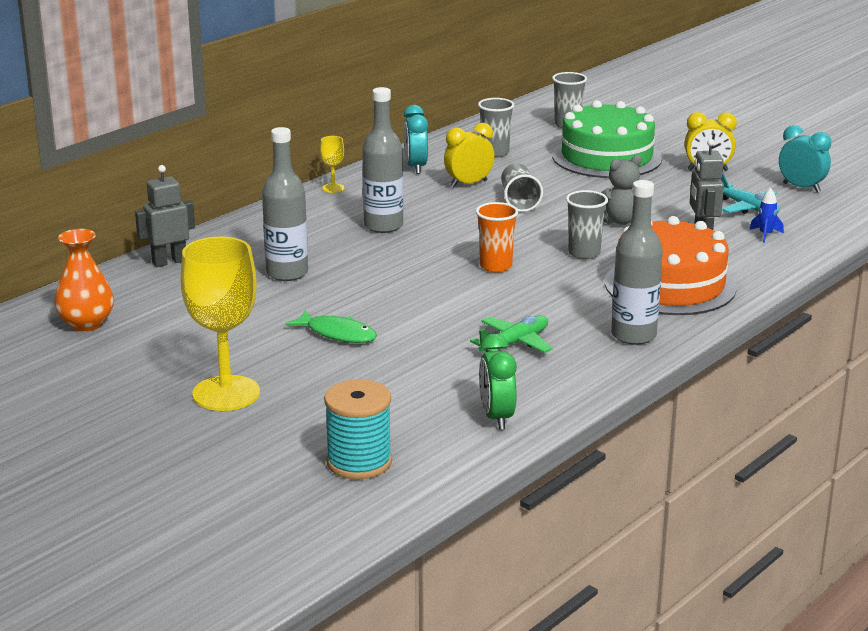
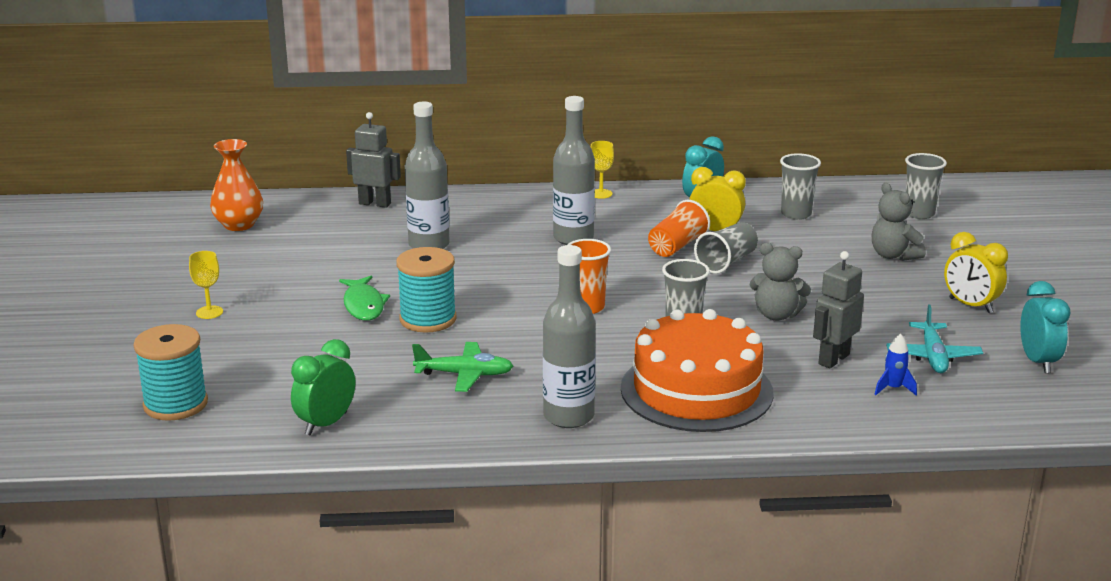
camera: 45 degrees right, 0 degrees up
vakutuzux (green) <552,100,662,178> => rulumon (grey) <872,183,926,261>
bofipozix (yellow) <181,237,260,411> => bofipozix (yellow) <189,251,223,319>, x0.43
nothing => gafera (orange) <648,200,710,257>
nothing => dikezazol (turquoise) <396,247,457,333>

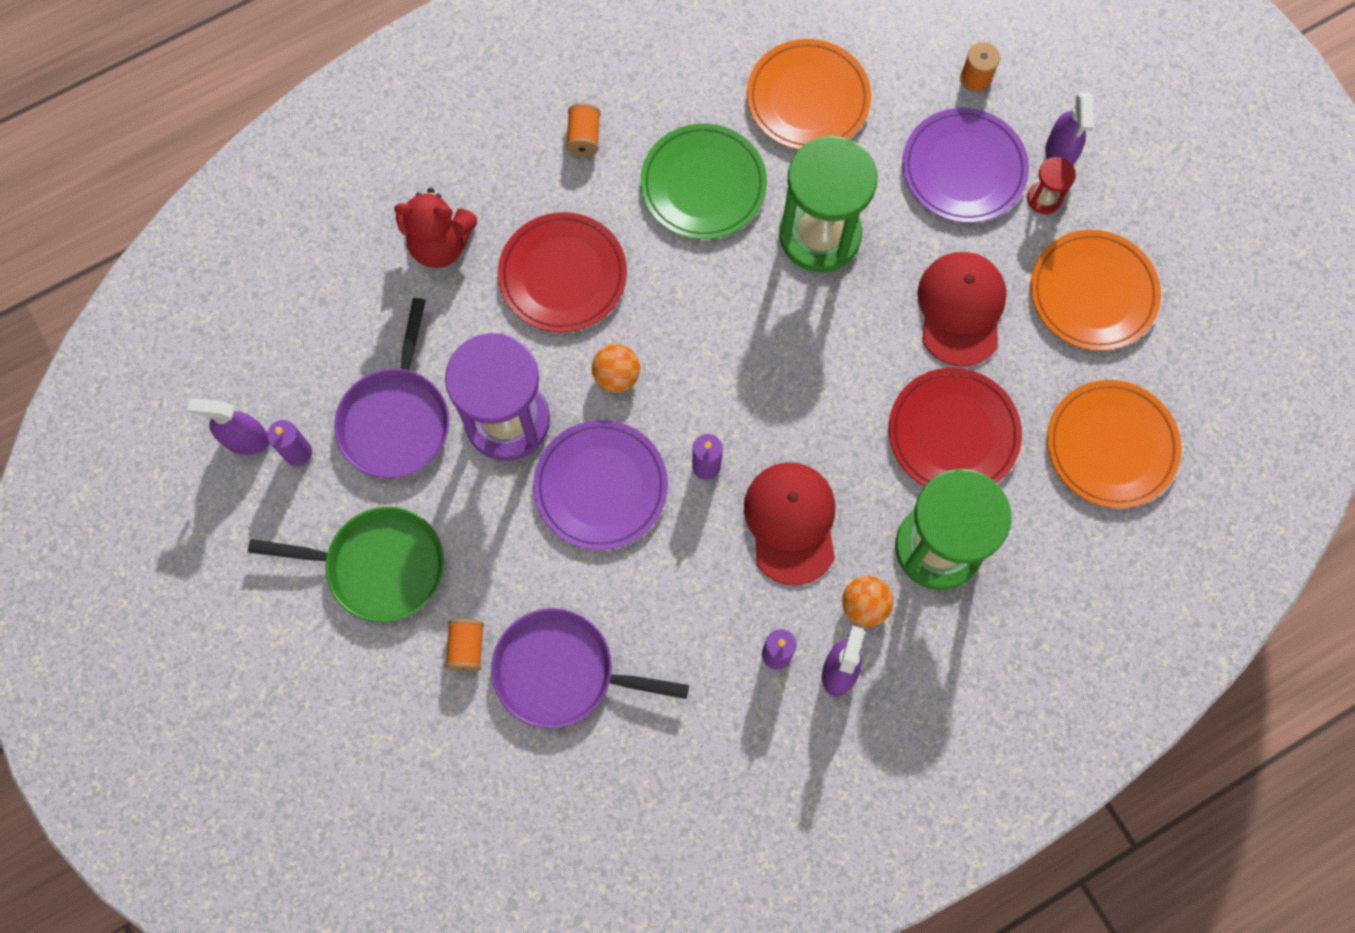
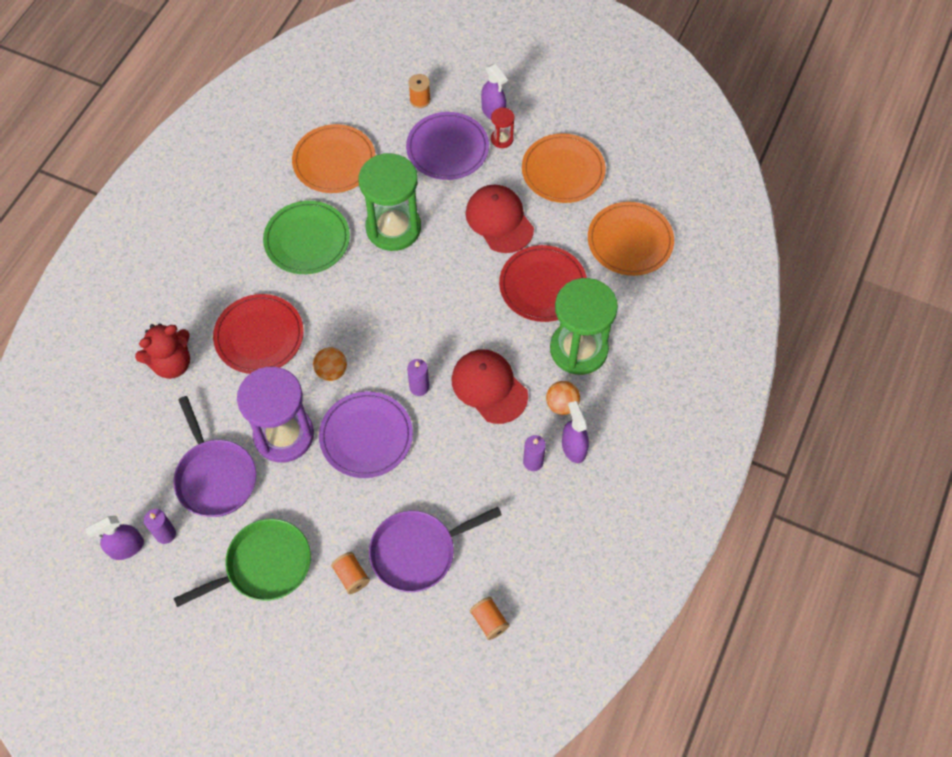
camera: 35 degrees left, 10 degrees down
dikezazol (orange) <566,103,601,157> => dikezazol (orange) <470,597,510,640>, moved

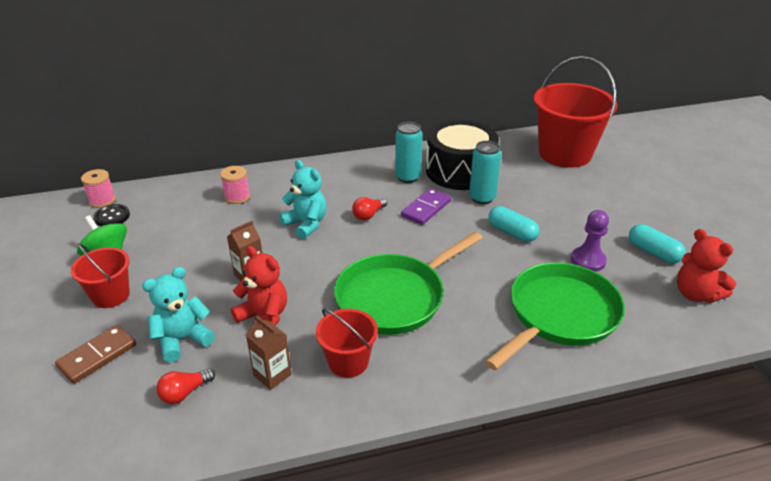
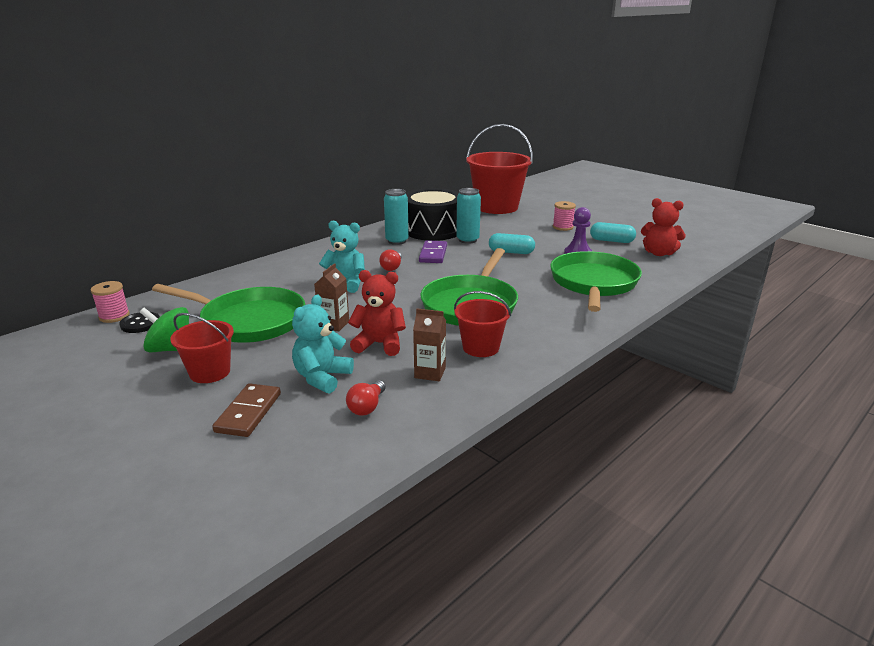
camera: 30 degrees left, 10 degrees down
dikezazol (pink) <220,166,250,204> => dikezazol (pink) <553,201,576,231>, moved
nothing => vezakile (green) <152,284,305,343>

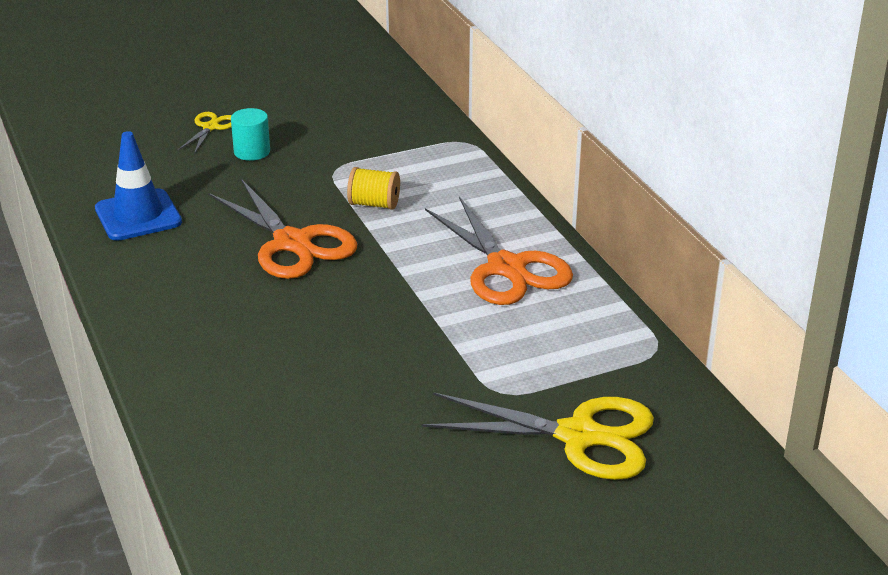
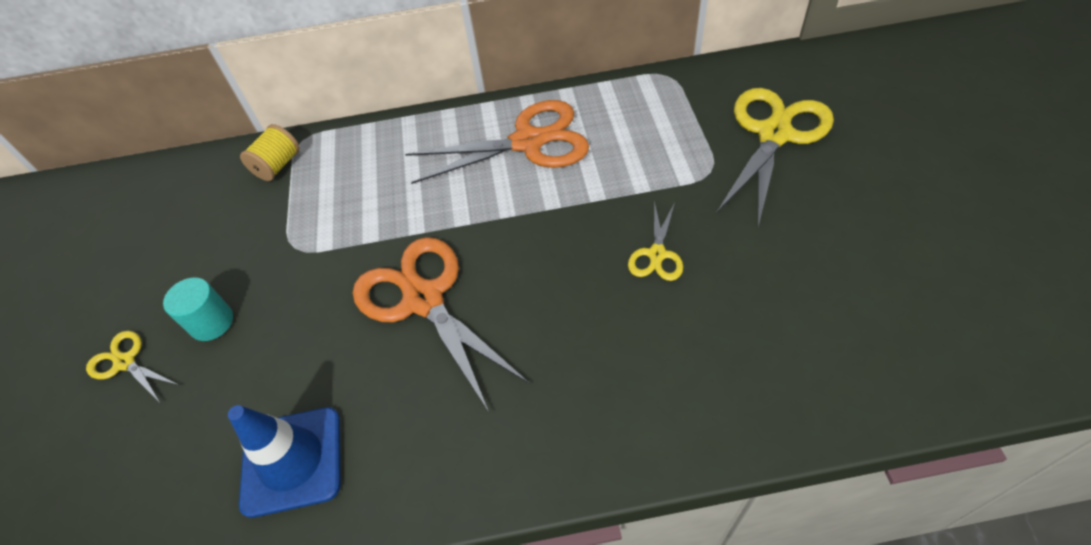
camera: 70 degrees left, 20 degrees up
dikezazol (yellow) <347,167,400,210> => dikezazol (yellow) <240,124,300,181>, moved
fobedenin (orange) <208,179,357,279> => fobedenin (orange) <353,237,530,414>, 105 degrees counterclockwise
nothing => fobedenin (yellow) <628,201,683,281>

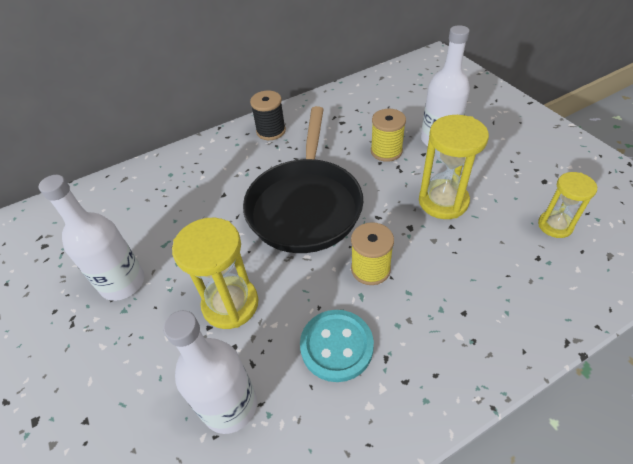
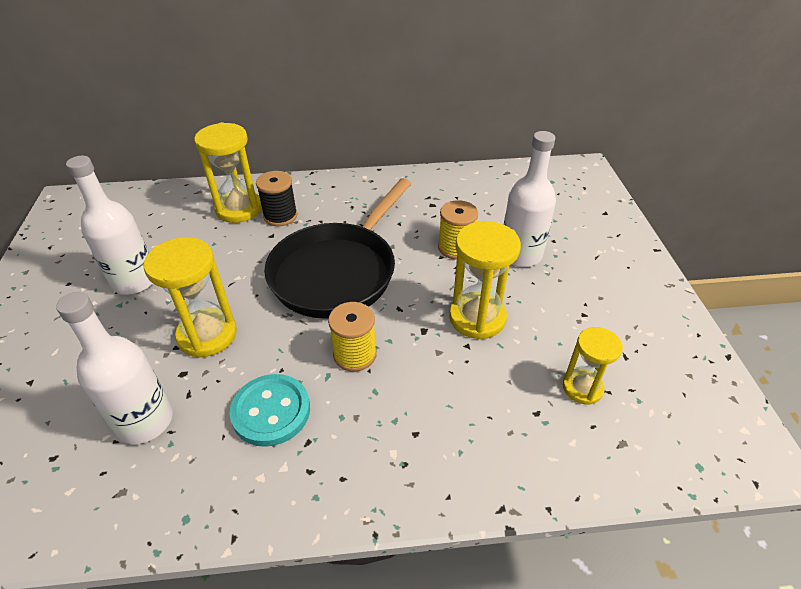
camera: 20 degrees right, 5 degrees down
dikezazol (black) <250,90,286,140> => dikezazol (black) <256,171,297,226>, moved
nothing => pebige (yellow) <194,122,262,223>

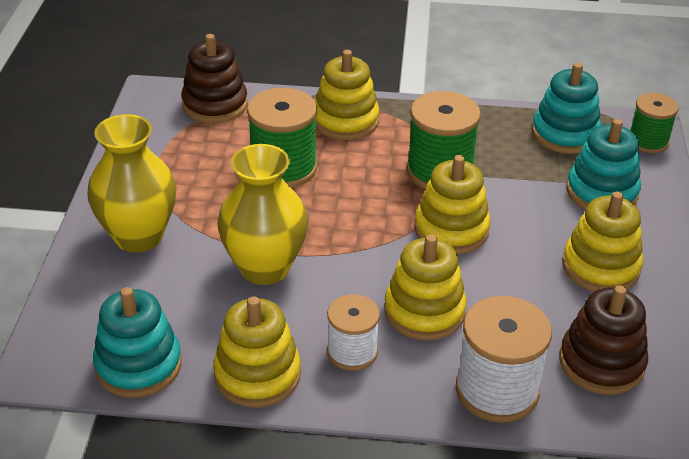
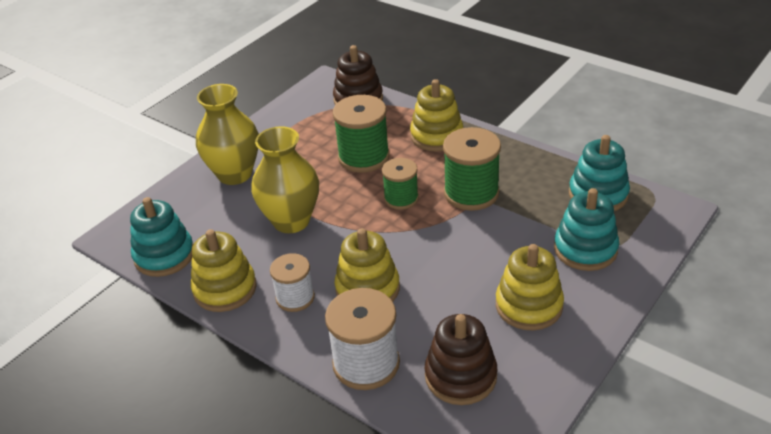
camera: 35 degrees right, 0 degrees up
dikezazol (green) <631,93,679,153> => dikezazol (green) <382,158,419,210>, moved
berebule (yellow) <414,155,491,254> => nothing

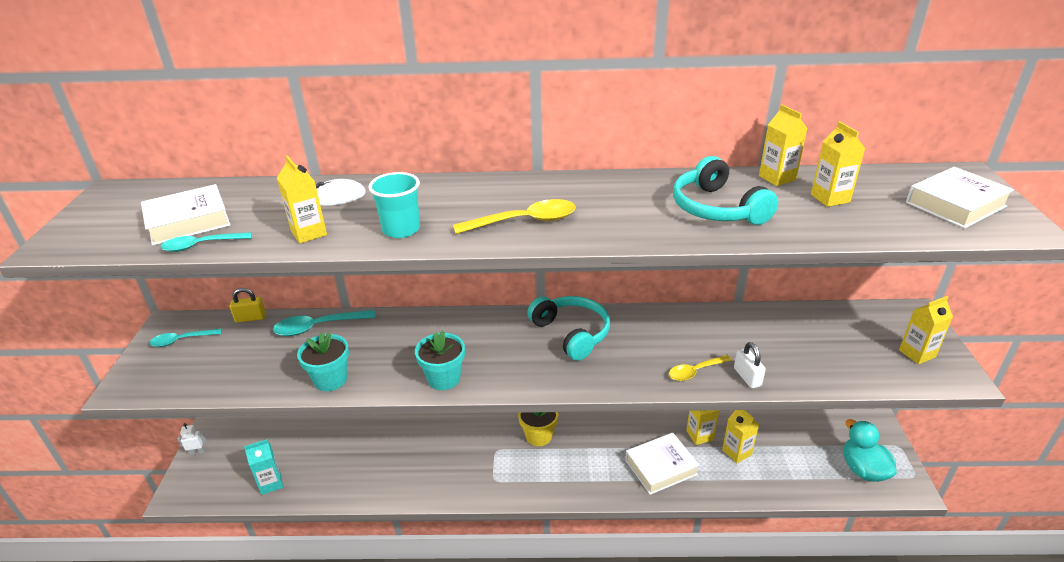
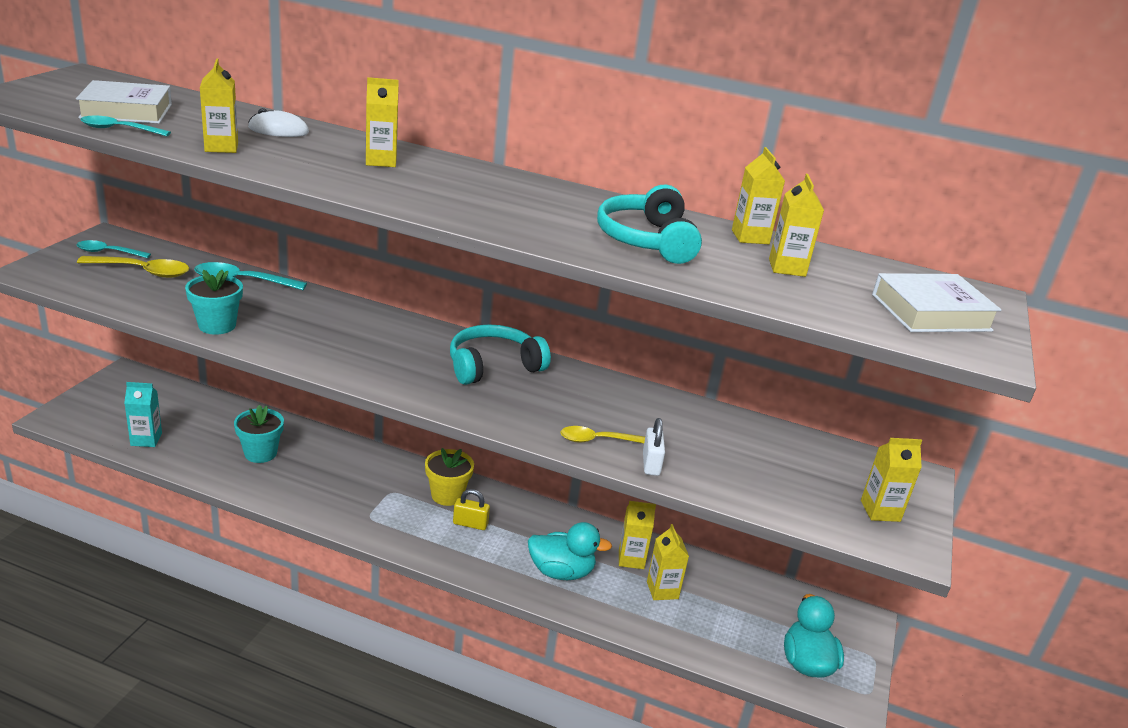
camera: 15 degrees right, 5 degrees down
gafera (turquoise) <368,172,420,238> => nothing
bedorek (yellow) <453,199,576,234> => bedorek (yellow) <77,256,189,278>, moved
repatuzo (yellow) <230,288,266,323> => repatuzo (yellow) <453,489,490,530>, moved
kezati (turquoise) <527,296,610,361> => kezati (turquoise) <450,324,551,385>, 105 degrees counterclockwise
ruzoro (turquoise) <415,331,465,390> => ruzoro (turquoise) <234,405,284,463>, moved
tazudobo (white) <177,423,207,456> => nothing
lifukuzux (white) <625,433,700,495> => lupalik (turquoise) <528,522,612,580>
nothing => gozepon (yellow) <366,77,399,167>

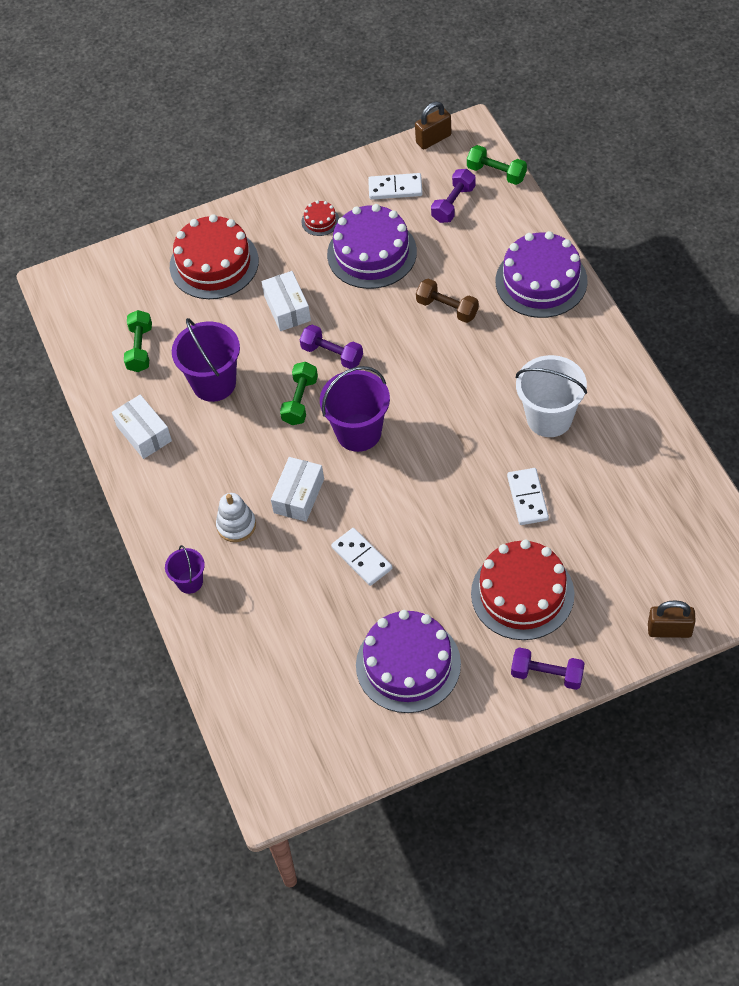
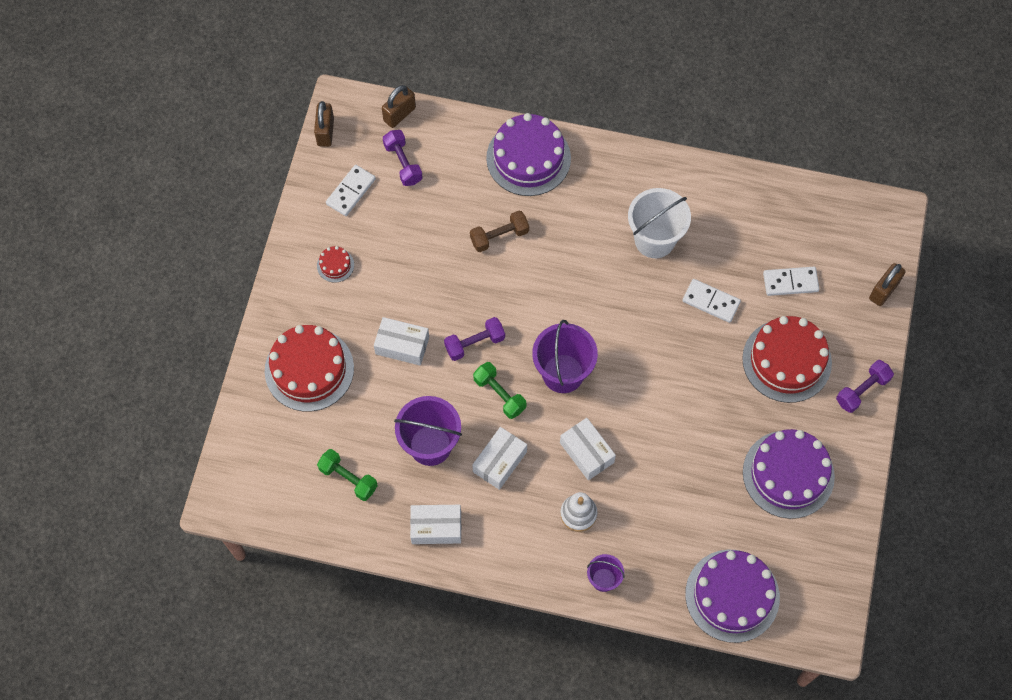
camera: 60 degrees left, 10 degrees up
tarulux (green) <467,145,527,185> => repatuzo (brown) <382,85,416,128>
vakutuzux (purple) <327,204,417,289> => vakutuzux (purple) <685,549,780,643>, moved
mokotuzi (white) <331,528,392,586> => mokotuzi (white) <763,267,820,296>, moved
nothing => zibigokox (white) <472,427,527,490>

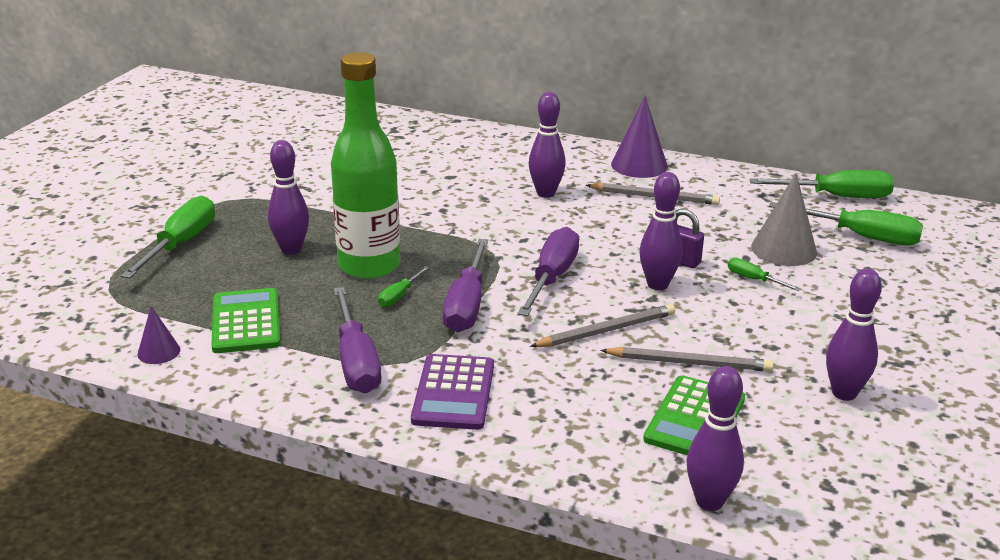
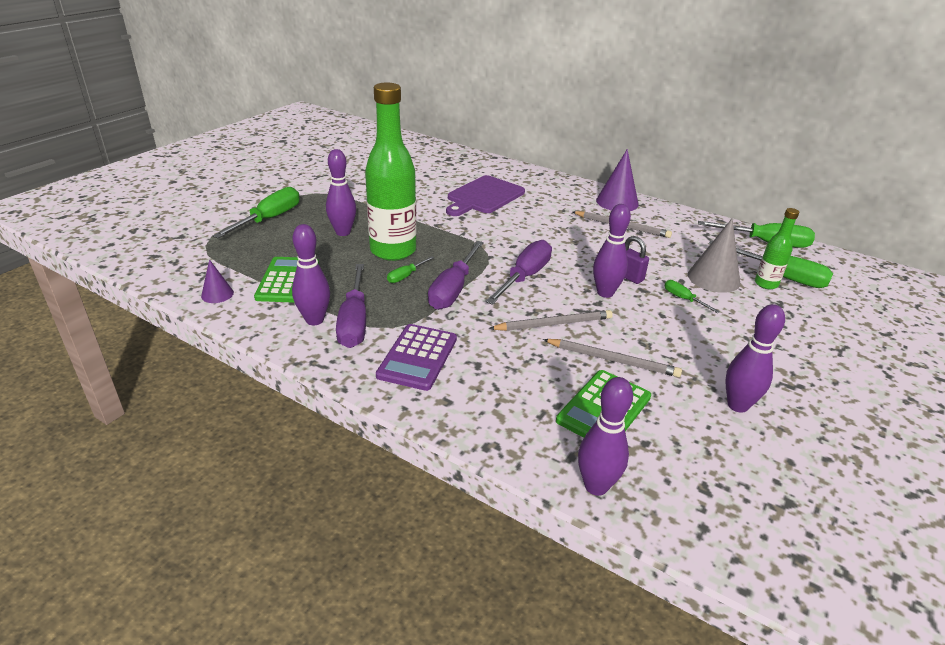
camera: 10 degrees right, 5 degrees up
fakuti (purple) <529,92,566,198> => fakuti (purple) <292,224,330,325>, moved
nothing => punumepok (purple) <446,175,525,216>
nothing => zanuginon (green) <755,208,799,289>

